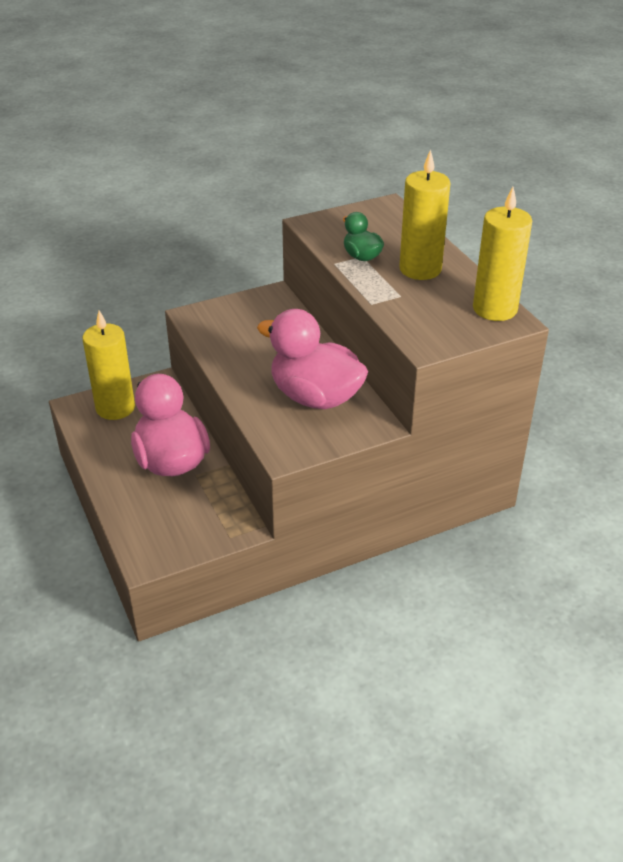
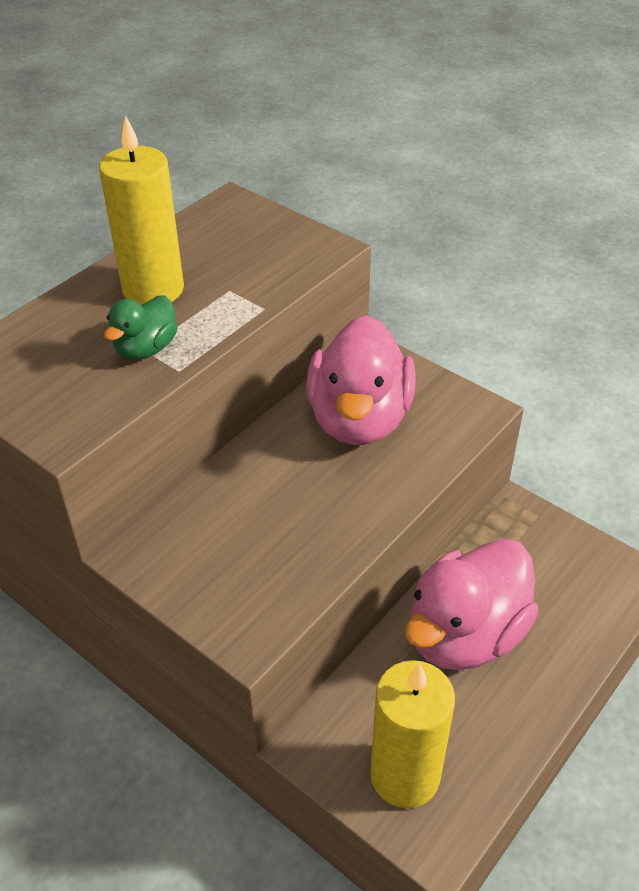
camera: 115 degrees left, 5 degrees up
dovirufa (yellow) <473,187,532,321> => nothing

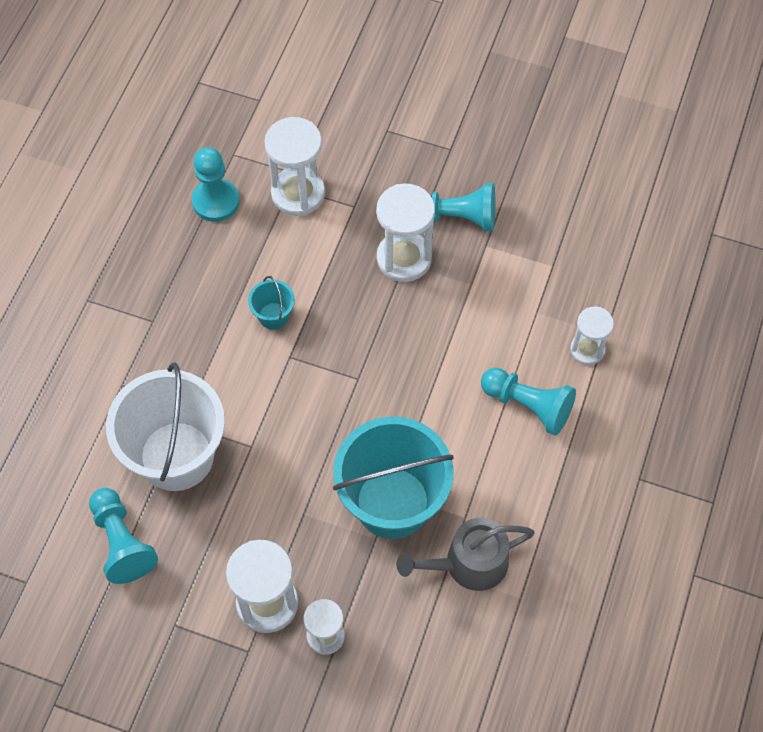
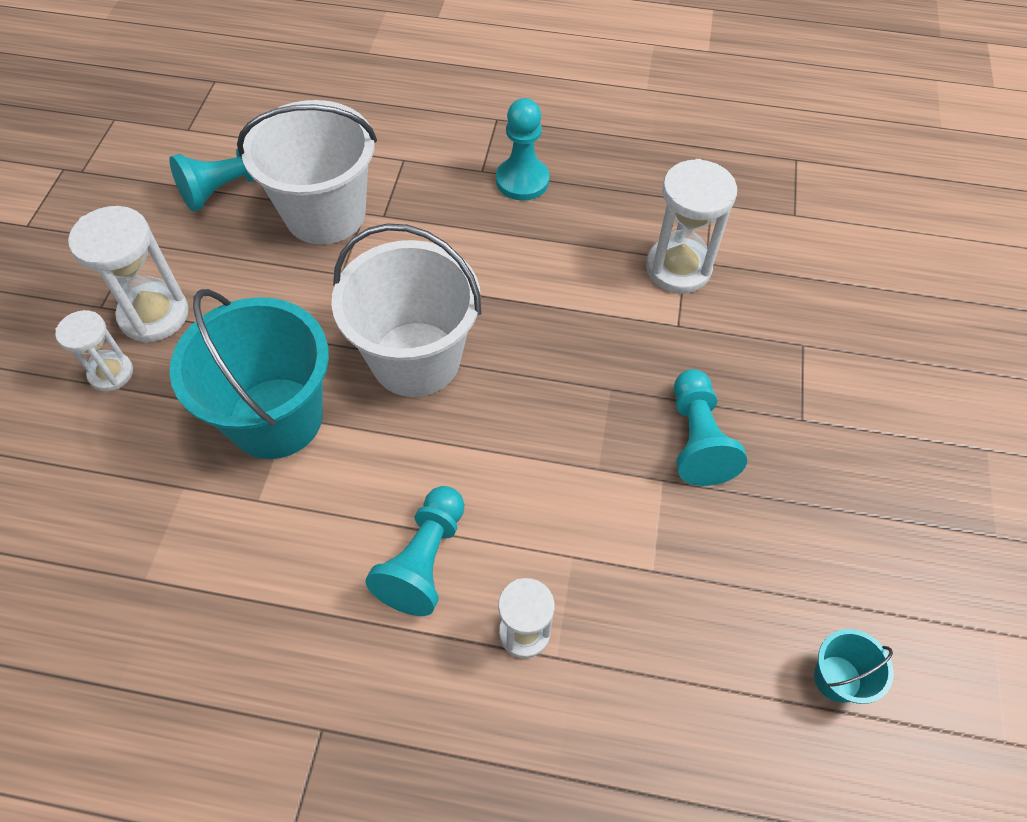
camera: 80 degrees right, 5 degrees down
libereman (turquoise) <192,147,239,222> => libereman (turquoise) <496,98,550,201>, moved
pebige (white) <376,184,435,282> => nothing
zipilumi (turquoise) <248,276,295,330> => zipilumi (turquoise) <814,629,894,704>, moved
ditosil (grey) <396,518,535,591> => nothing
nothing => zipilumi (white) <331,223,482,397>

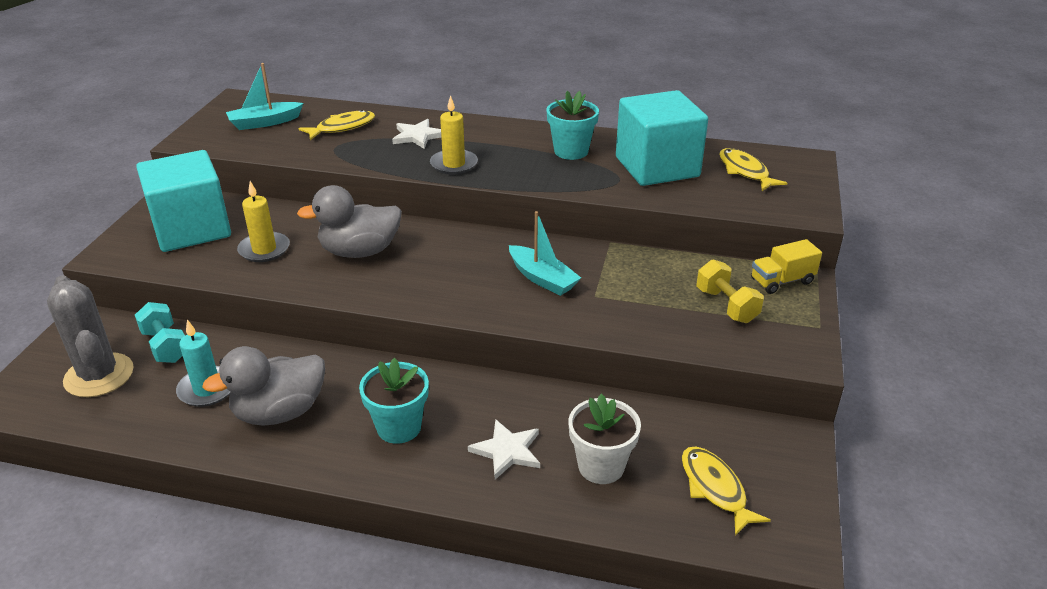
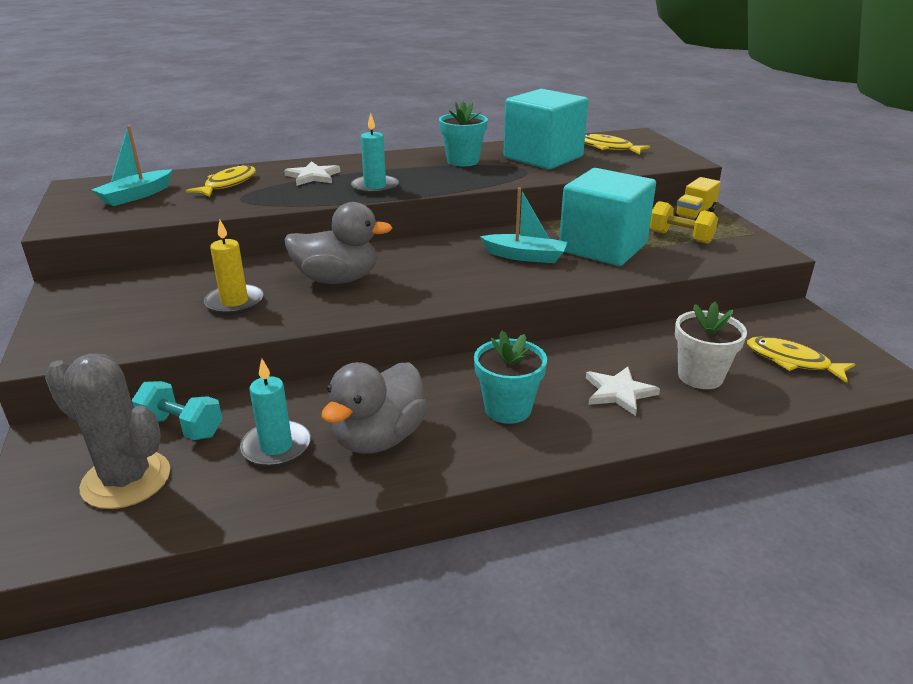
camera: 30 degrees left, 5 degrees down
dovirufa (yellow) <430,95,478,175> => dovirufa (turquoise) <351,113,399,195>
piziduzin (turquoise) <136,150,231,252> => piziduzin (turquoise) <559,168,656,266>, moved
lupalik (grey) <297,185,402,258> => lupalik (grey) <285,202,392,284>, 135 degrees counterclockwise

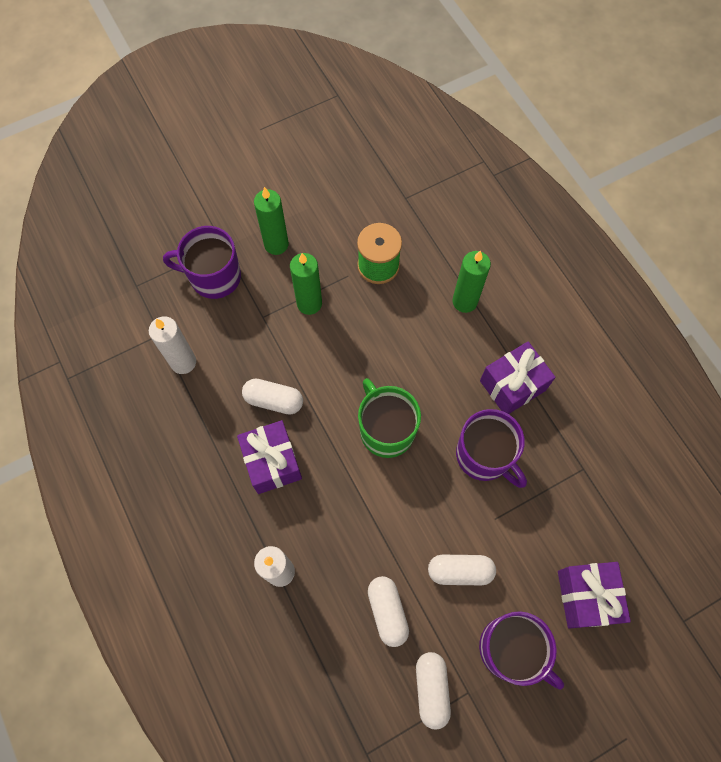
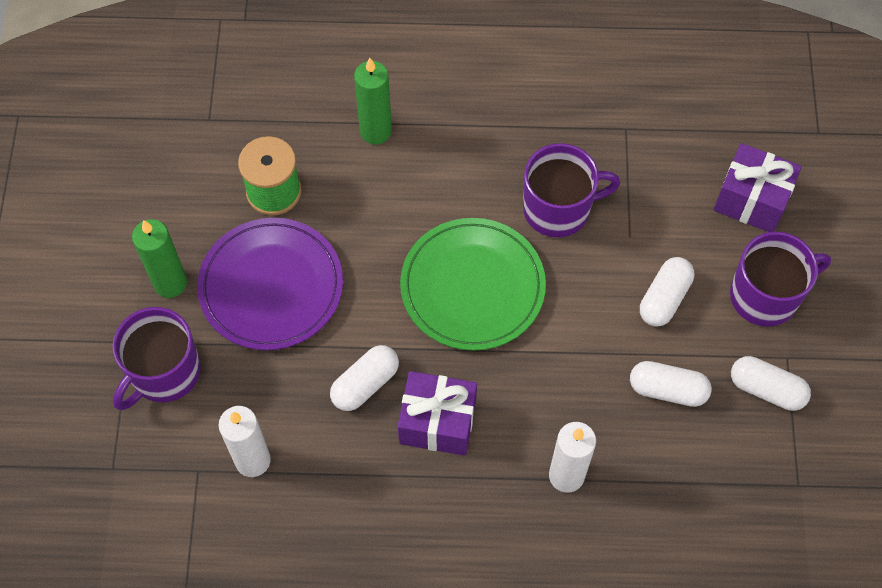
camera: 60 degrees left, 5 degrees down
dovirufa (green) <290,253,322,315> => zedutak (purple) <197,218,343,350>
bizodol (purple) <480,341,556,414> => nothing
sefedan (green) <358,378,421,458> => zedutak (green) <400,218,546,351>

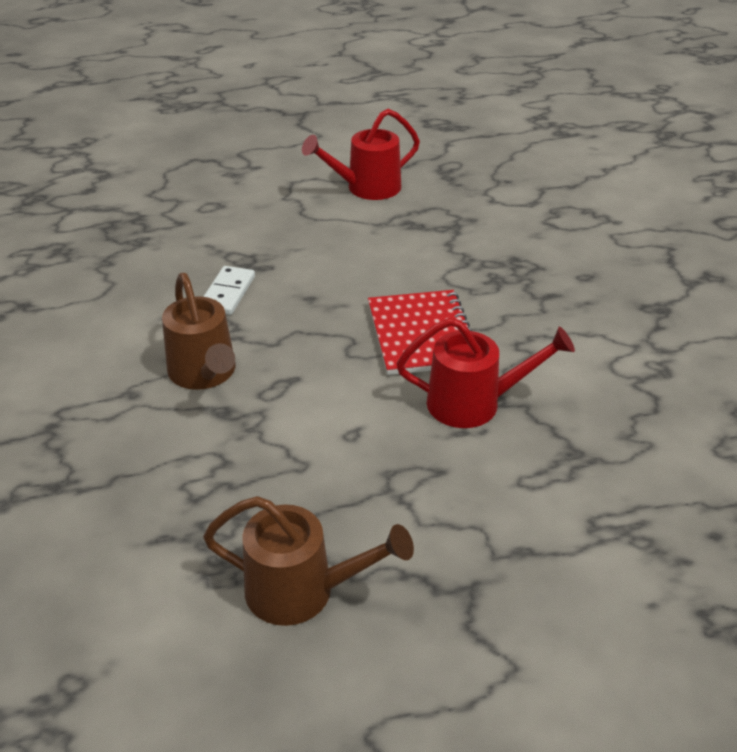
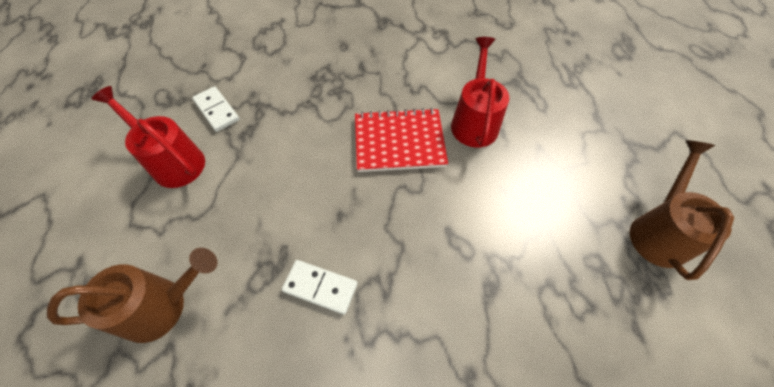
camera: 85 degrees left, 20 degrees up
ditosil (red) <302,109,420,200> => ditosil (red) <92,86,205,188>, 150 degrees clockwise
ditosil (brown) <162,273,236,390> => ditosil (brown) <47,248,218,343>, moved
nothing => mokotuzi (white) <192,86,240,132>

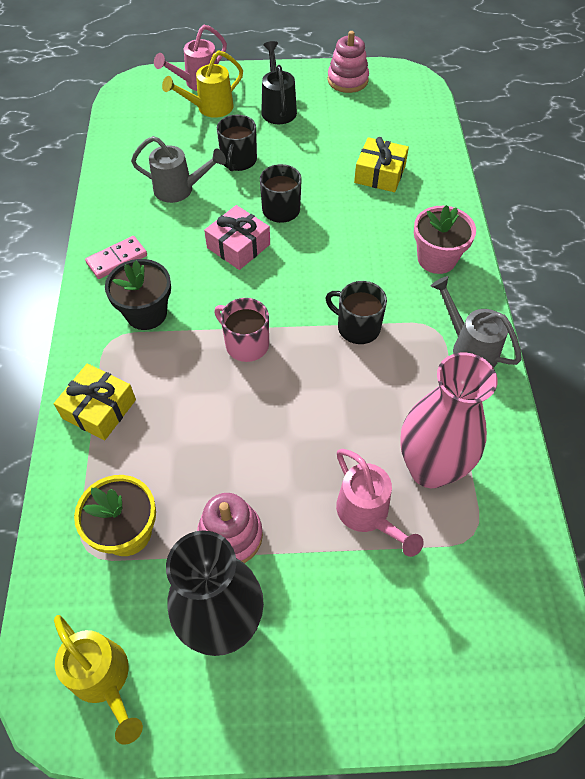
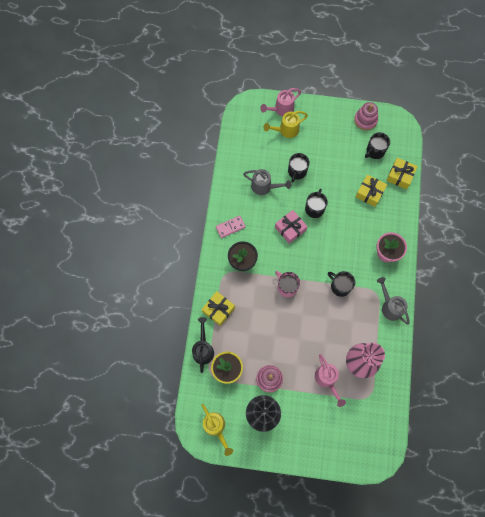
camera: 10 degrees right, 15 degrees up
ditosil (black) <261,41,297,124> => ditosil (black) <192,317,214,373>, moved
nothing => sefedan (black) <365,132,390,159>
nothing => bizodol (yellow) <386,158,418,189>

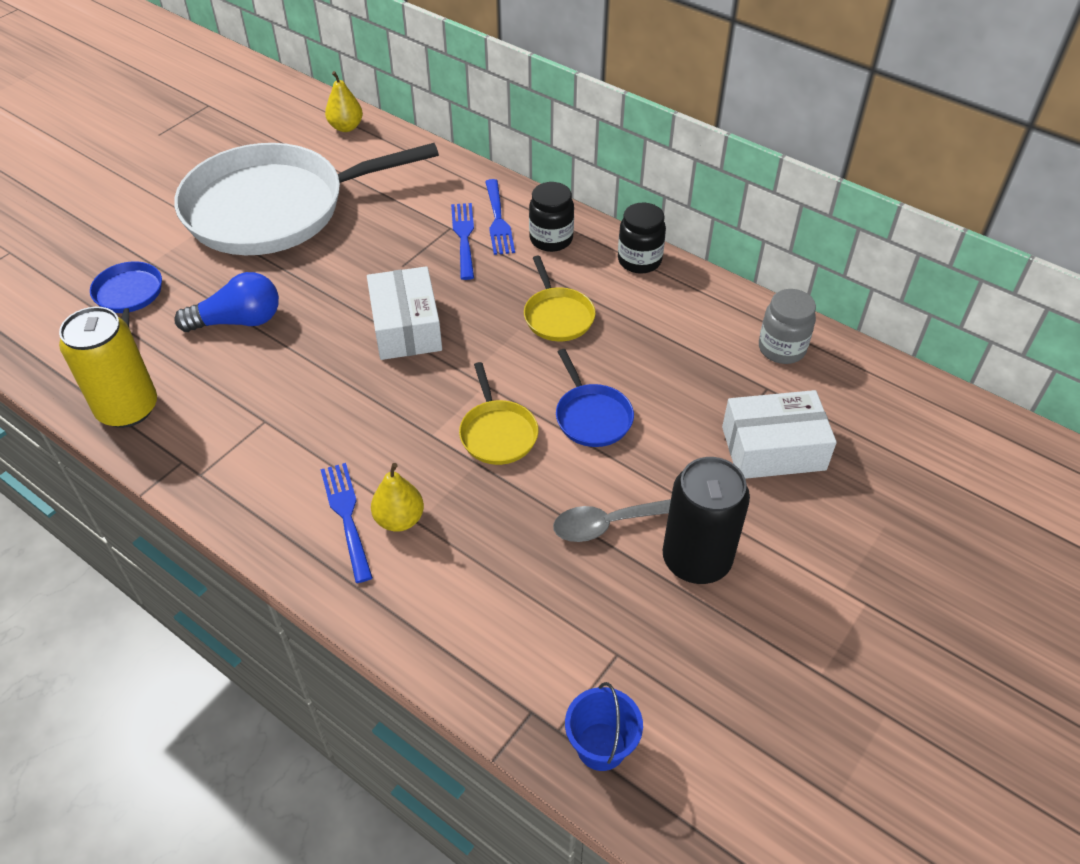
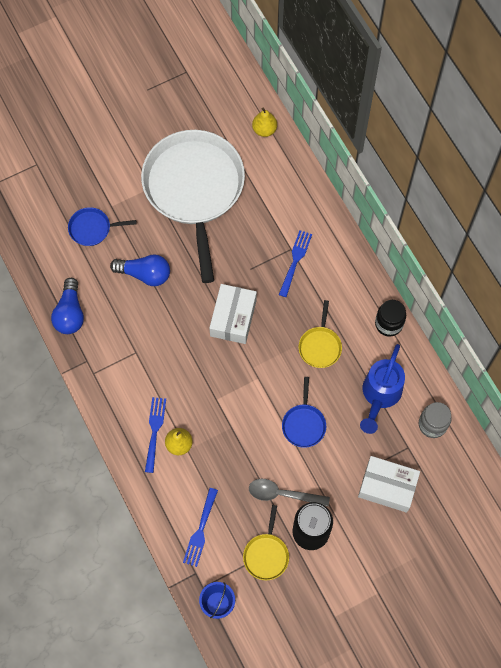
camera: 25 degrees right, 20 degrees up
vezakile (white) <174,143,439,255> => vezakile (white) <141,130,245,283>, 75 degrees clockwise
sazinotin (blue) <485,179,515,255> => sazinotin (blue) <183,488,218,567>, moved
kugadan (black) <529,182,574,252> => nothing
vezakile (blue) <90,261,162,327> => vezakile (blue) <68,207,137,246>, 105 degrees counterclockwise
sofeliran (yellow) <59,307,157,428> => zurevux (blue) <51,278,84,334>
vezakile (yellow) <459,362,538,465> => vezakile (yellow) <243,505,289,580>, moved
nothing => ditosil (blue) <360,344,405,434>

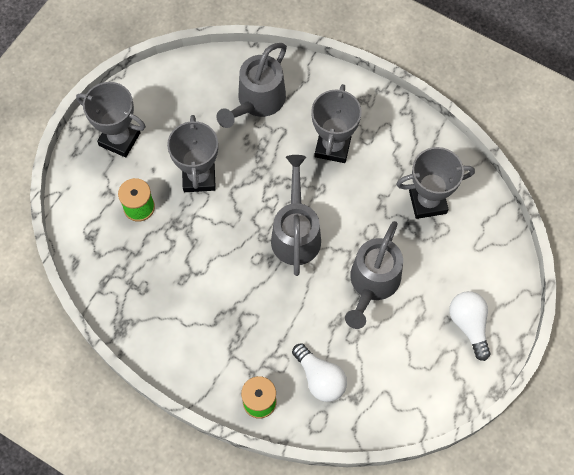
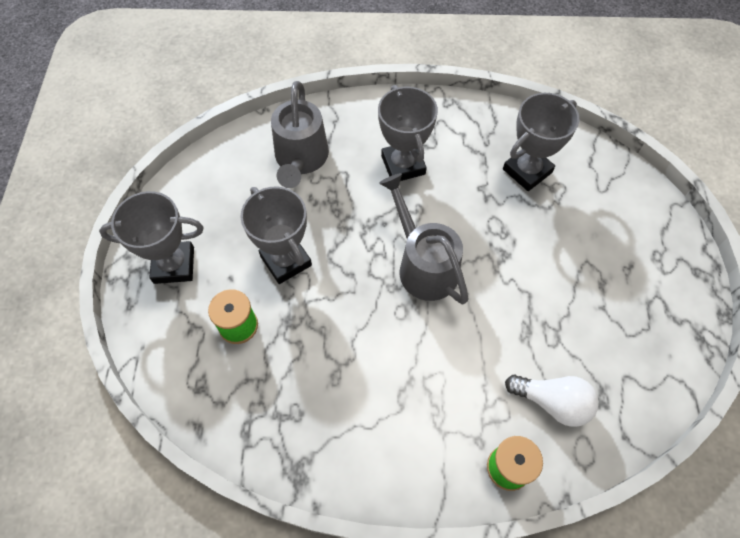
camera: 30 degrees left, 5 degrees down
ditosil (grey) <345,221,403,329> => nothing
zurevux (white) <449,291,491,361> => nothing

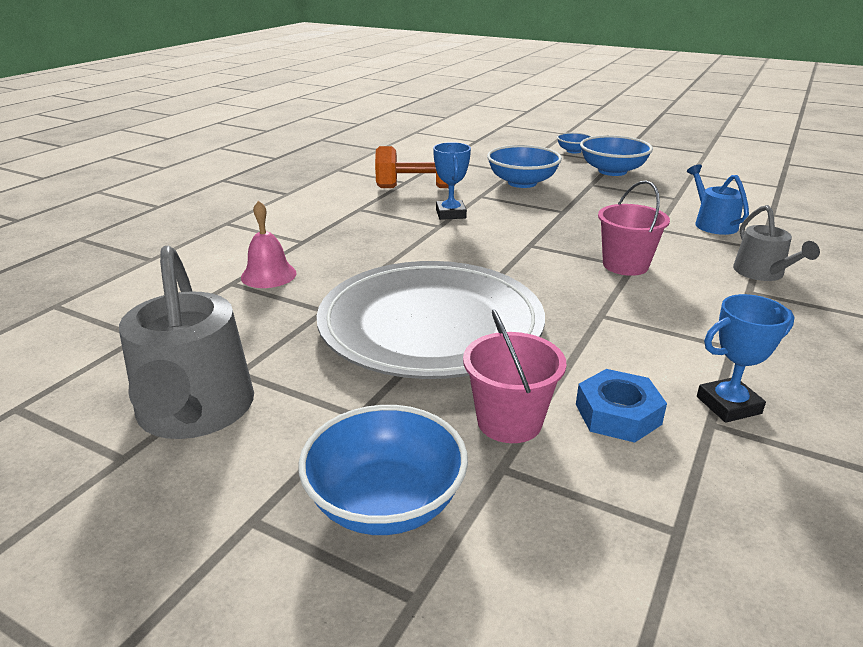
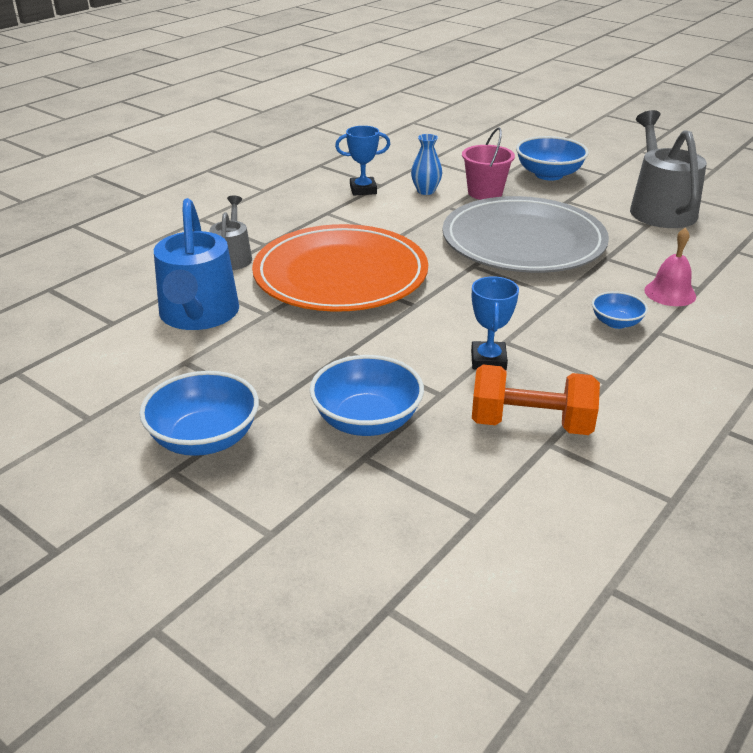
camera: 170 degrees left, 5 degrees up
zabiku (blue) <557,132,593,154> => zabiku (blue) <592,291,648,329>, moved
ditosil (blue) <687,165,749,235> => ditosil (blue) <154,198,239,330>, x1.78
zipilumi (pink) <598,181,670,276> => zedutak (orange) <252,224,428,312>
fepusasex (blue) <576,369,667,443> => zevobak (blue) <411,134,442,195>

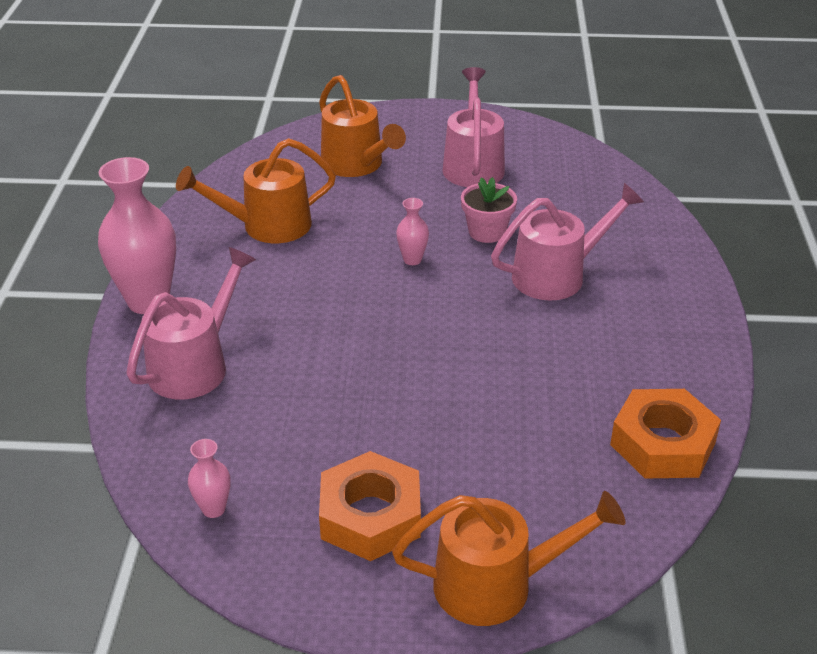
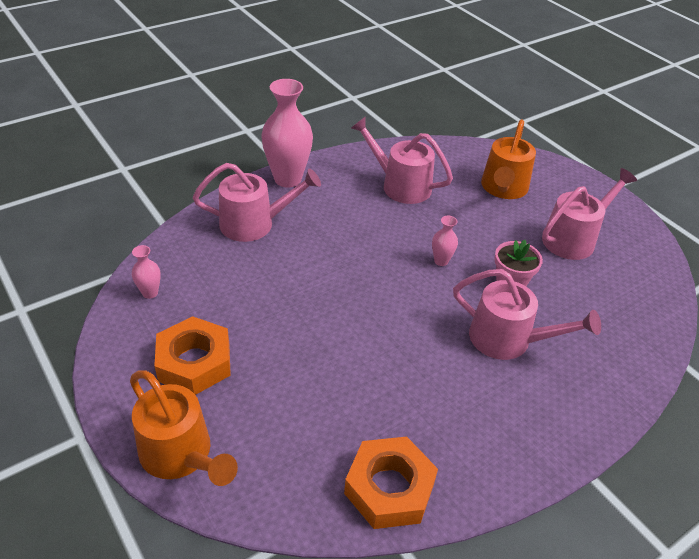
camera: 50 degrees right, 5 degrees up
ditosil (orange) <176,138,336,243> => ditosil (pink) <351,116,453,204>

